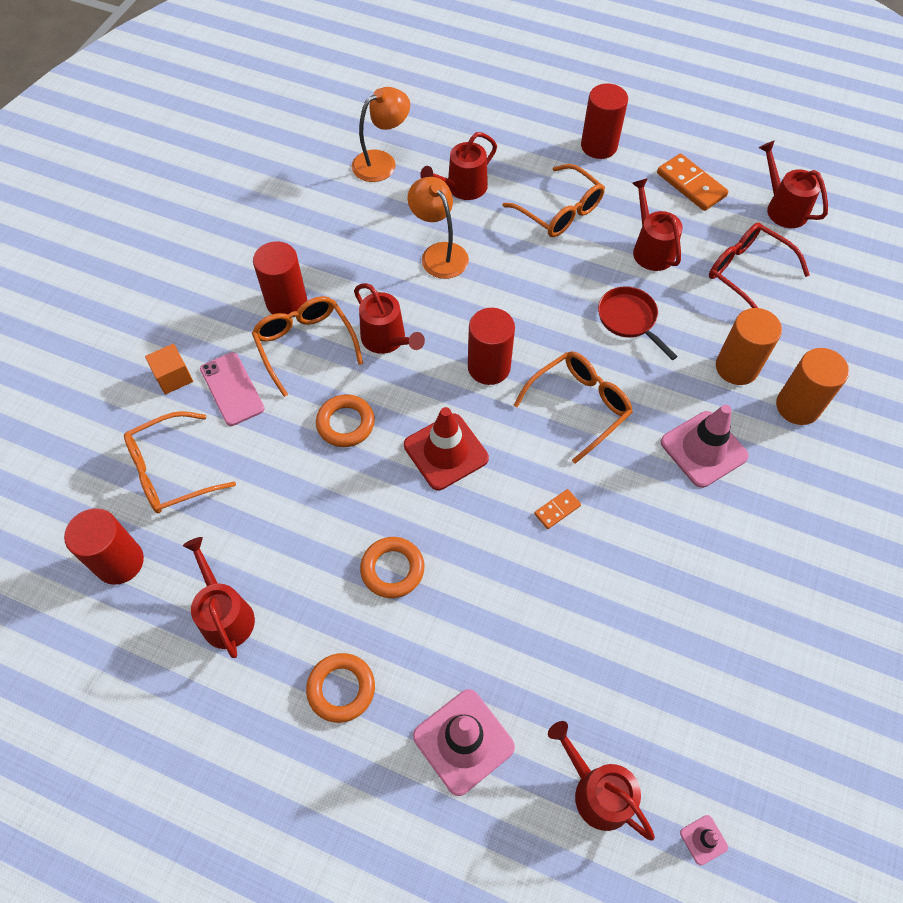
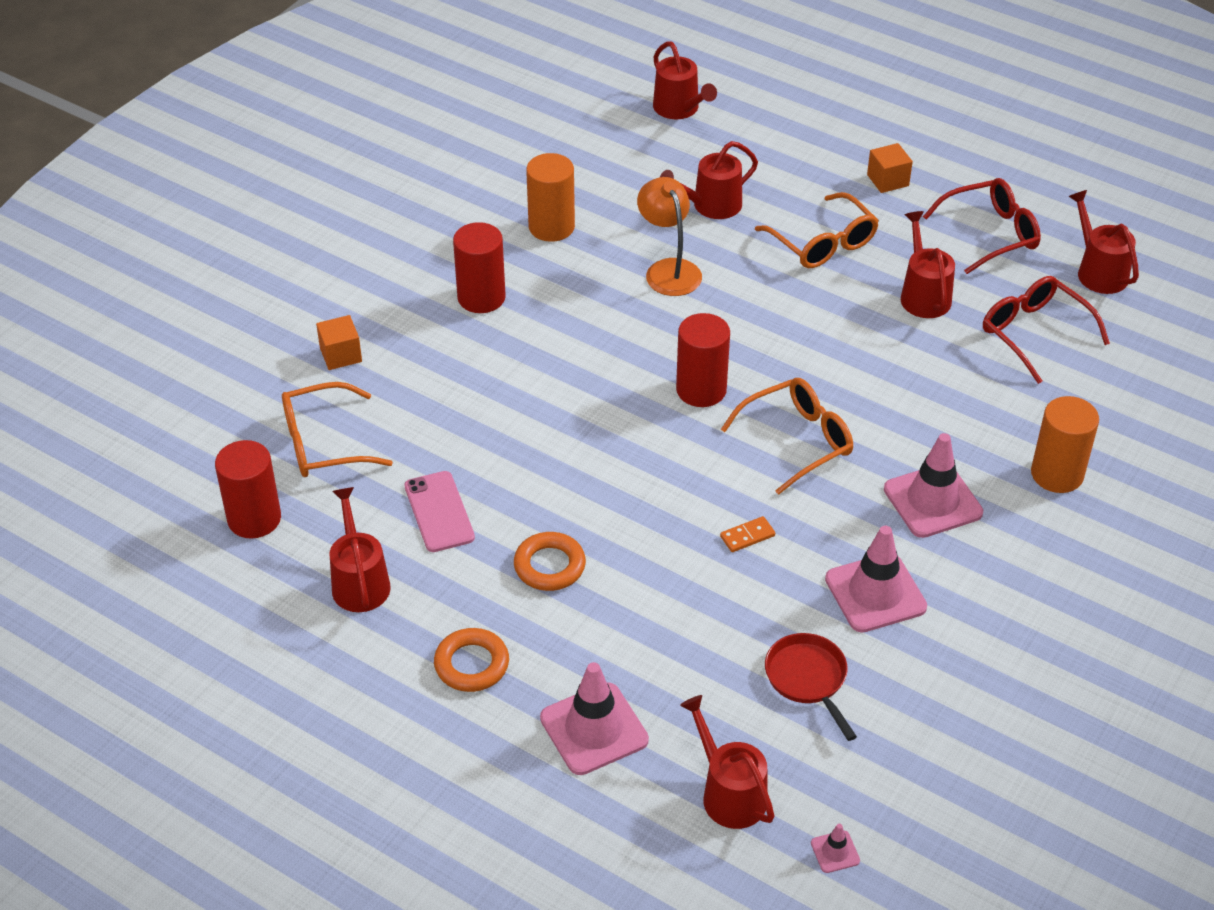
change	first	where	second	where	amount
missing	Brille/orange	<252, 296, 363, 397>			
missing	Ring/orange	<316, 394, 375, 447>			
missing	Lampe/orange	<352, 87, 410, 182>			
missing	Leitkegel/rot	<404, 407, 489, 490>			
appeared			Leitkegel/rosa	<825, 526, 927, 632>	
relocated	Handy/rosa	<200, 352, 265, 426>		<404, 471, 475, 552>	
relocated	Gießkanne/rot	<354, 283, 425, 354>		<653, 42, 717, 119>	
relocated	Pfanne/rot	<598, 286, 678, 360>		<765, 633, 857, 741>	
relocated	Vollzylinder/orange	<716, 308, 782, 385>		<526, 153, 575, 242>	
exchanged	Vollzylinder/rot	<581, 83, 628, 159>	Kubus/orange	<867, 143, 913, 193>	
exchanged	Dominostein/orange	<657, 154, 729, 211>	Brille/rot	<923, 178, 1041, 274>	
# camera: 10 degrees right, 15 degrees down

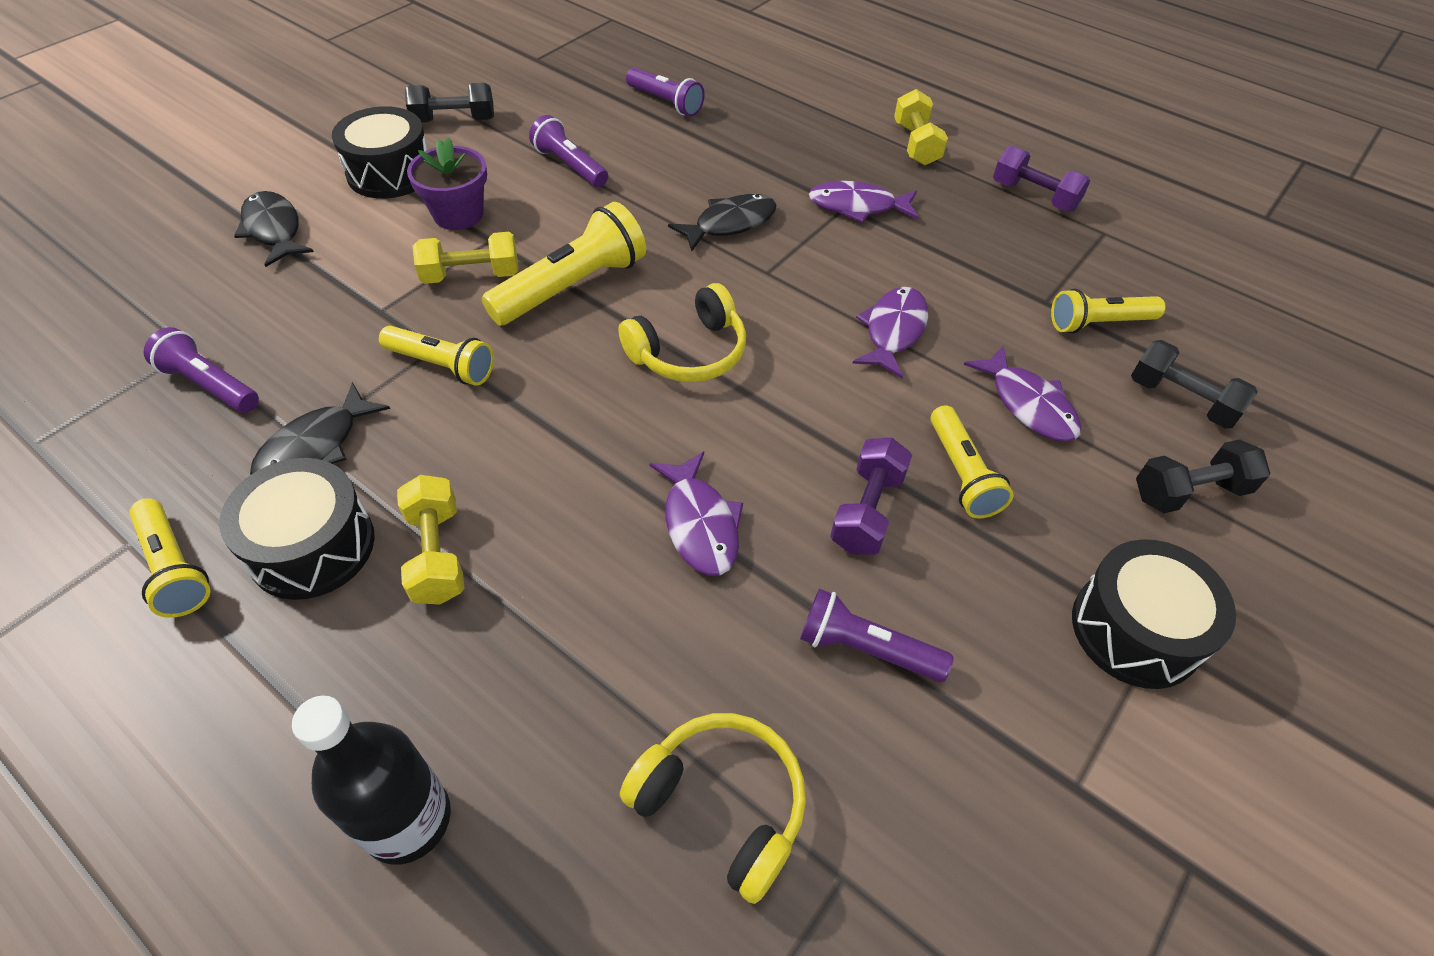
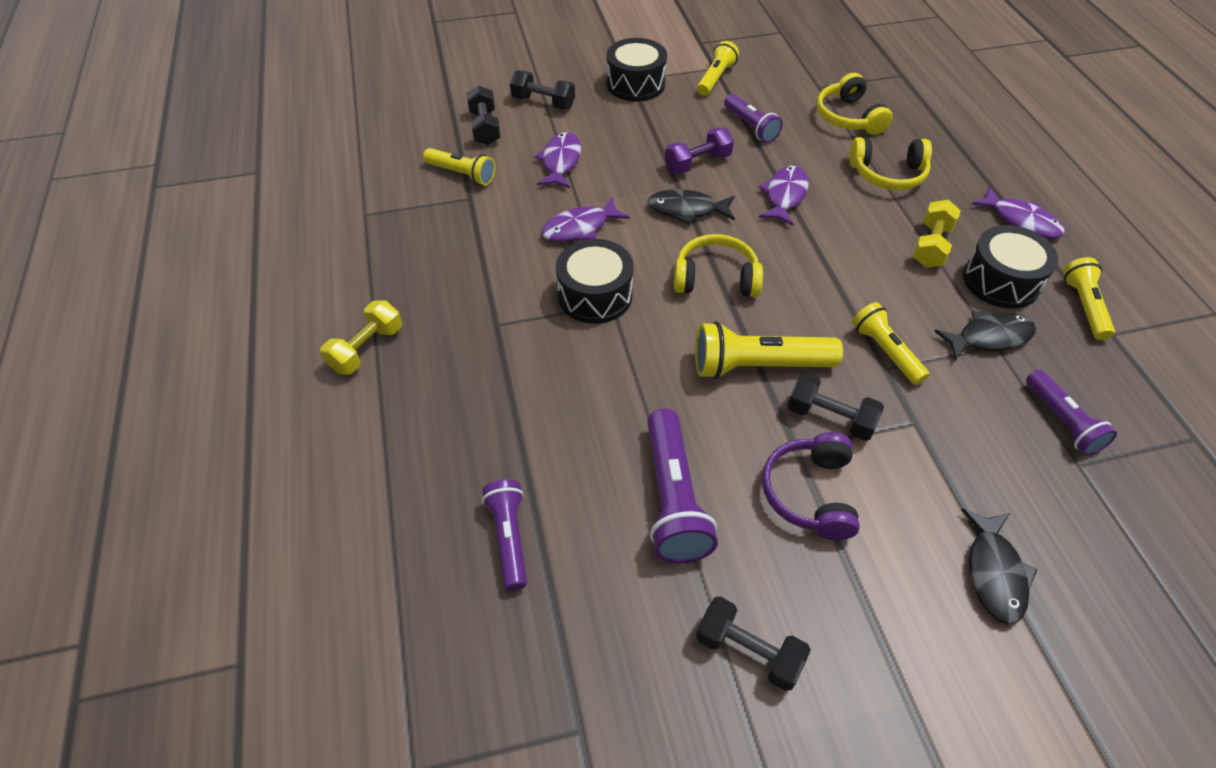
change	first	where	second	where	amount
missing	Flasche/schwarz	<292, 696, 451, 865>			
missing	Hantel/lila	<993, 146, 1090, 212>			
appeared			Kopfhörer/gelb	<849, 137, 932, 190>	
relocated	Trommel/schwarz	<332, 106, 428, 199>		<556, 239, 634, 324>	
relocated	Fisch/schwarz	<668, 194, 777, 251>		<647, 189, 735, 225>	
relocated	Fisch/lila	<809, 181, 919, 223>		<972, 186, 1065, 239>	
relocated	Taschenlampe/gelb	<930, 405, 1014, 519>		<697, 41, 739, 96>	
exchanged	Blumentopf/lila	<407, 137, 487, 230>	Kopfhörer/lila	<762, 432, 860, 540>	
colour	Hantel/gelb	<413, 232, 519, 284>	Hantel/schwarz	<787, 373, 884, 441>	
size	Taschenlampe/lila	<529, 115, 608, 187>		<647, 408, 718, 563>	x1.55
# camera: 140 degrees left, 0 degrees up

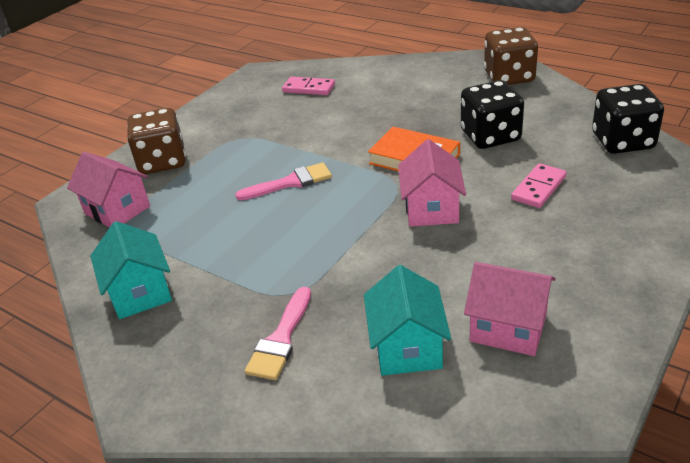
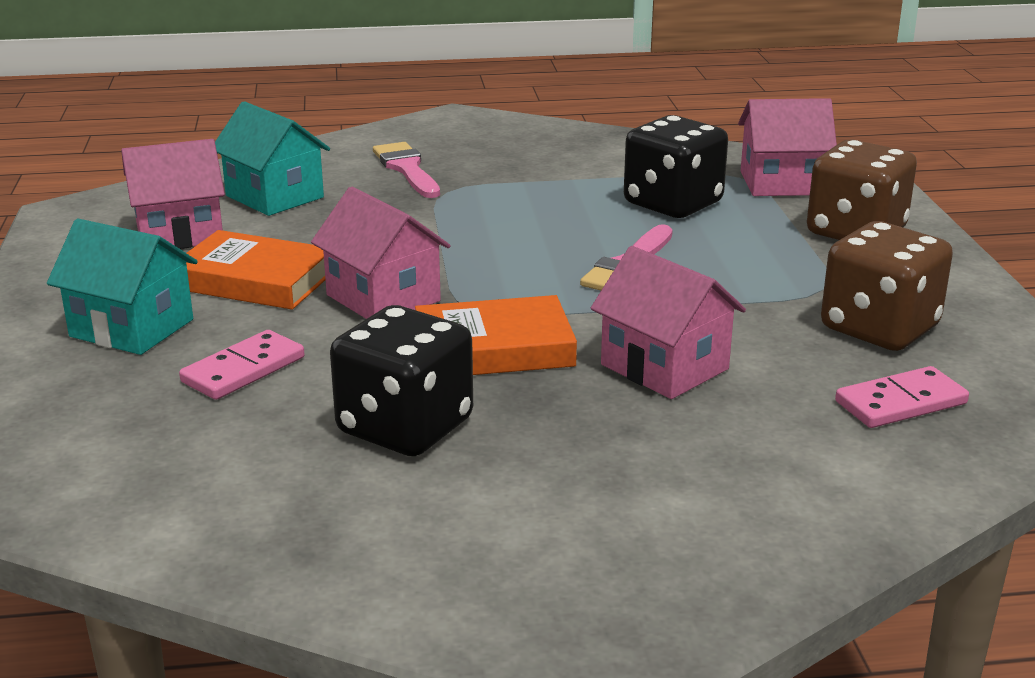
change	first	where	second	where	amount
appeared			Buch/orange	<186, 230, 325, 310>	
appeared			Haus/rosa	<591, 246, 746, 399>	
relocated	Haus/türkis	<90, 221, 172, 319>		<47, 219, 198, 355>	
relocated	Spielwürfel/braun	<484, 27, 538, 85>		<821, 221, 953, 351>	
relocated	Spielwürfel/schwarz	<592, 84, 664, 154>		<624, 115, 728, 218>	
spun	Dominostein/rosa	<511, 163, 566, 208>		<179, 330, 304, 400>	45 degrees clockwise
# camera: 135 degrees right, 10 degrees down

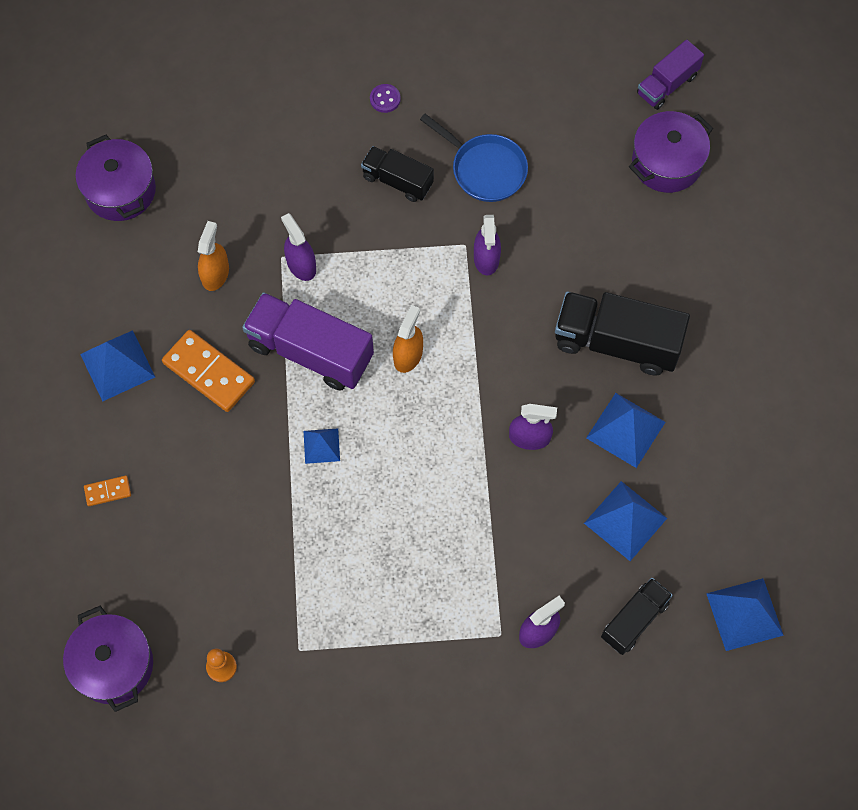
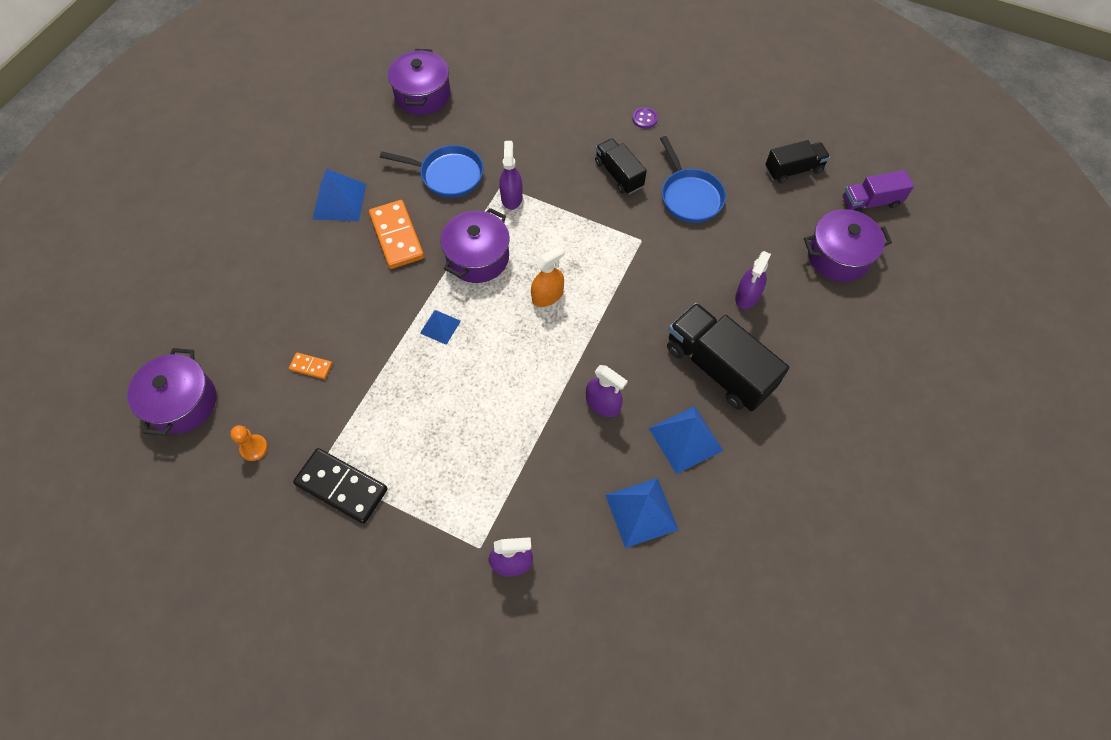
change	first	where	second	where	amount
missing	Pyramide/blau	<706, 578, 784, 651>			
appeared			Dominostein/schwarz	<293, 448, 388, 524>	
relocated	Dominostein/orange	<84, 476, 131, 506>		<289, 352, 332, 379>	
relocated	Sprühflasche/lila	<474, 215, 501, 276>		<735, 251, 771, 309>	
relocated	Lastwagen/schwarz	<601, 578, 673, 655>		<765, 140, 830, 183>	
exchanged	Sprühflasche/orange	<198, 221, 229, 291>	Pfanne/blau	<380, 145, 483, 198>	
exchanged	Lastwagen/lila	<242, 292, 374, 391>	Kochtopf/lila	<440, 208, 510, 283>	
# camera: 30 degrees right, 5 degrees down

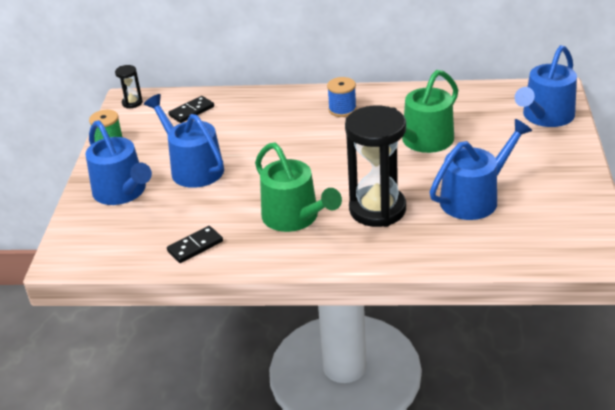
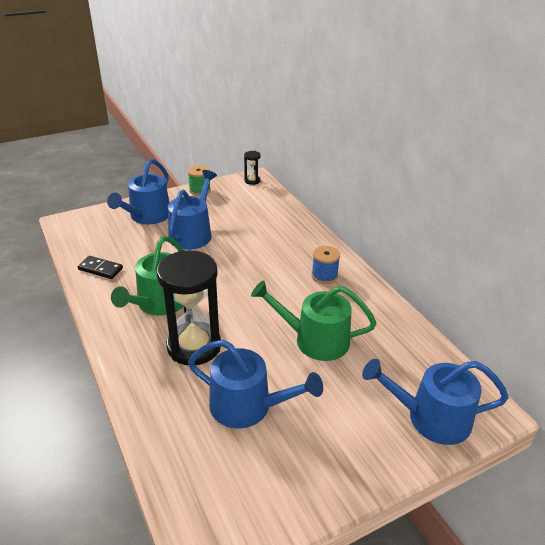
change	first	where	second	where	amount
missing	Dominostein/schwarz	<168, 96, 214, 123>			
# camera: 55 degrees right, 0 degrees up

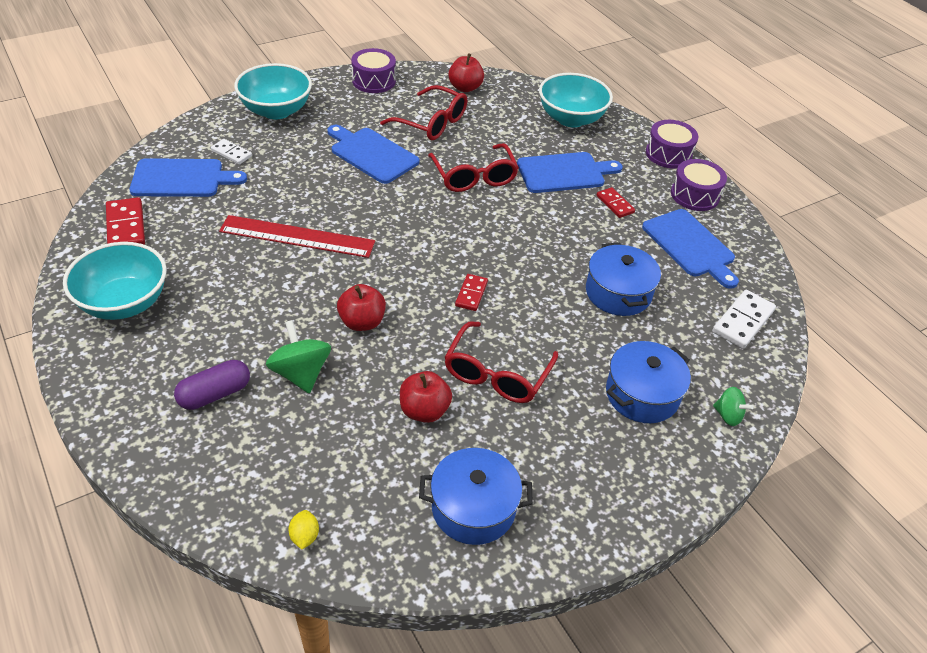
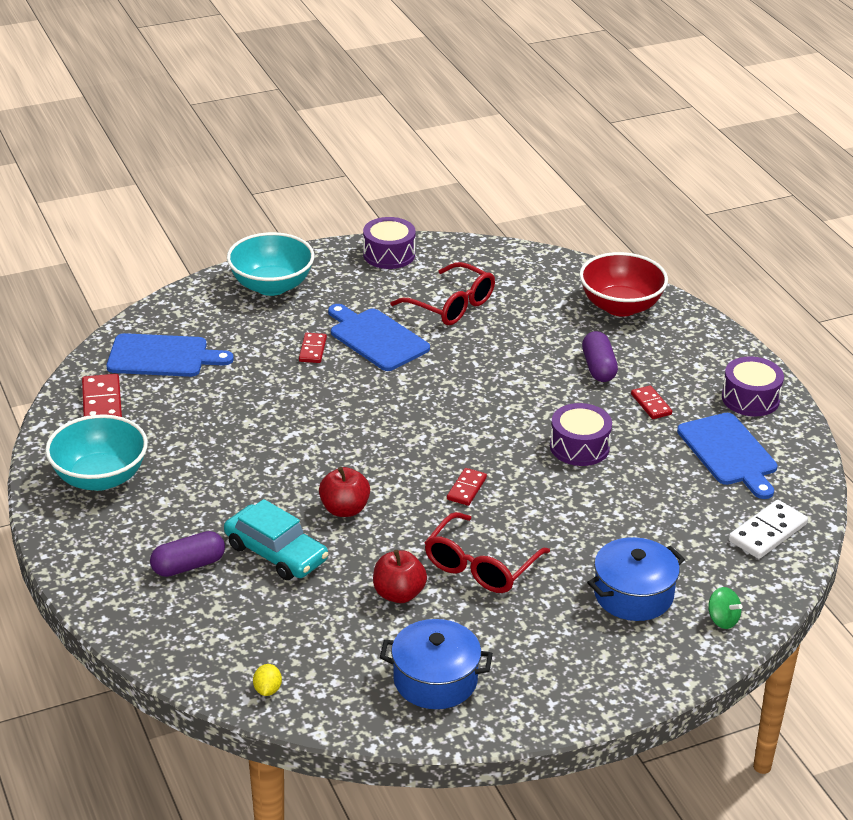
change	first	where	second	where	amount
missing	Dominostein/weiß	<211, 139, 252, 165>			
missing	Lineal/rot	<219, 215, 375, 258>			
missing	Brille/rot	<428, 143, 519, 192>			
missing	Apfel/rot	<448, 53, 484, 92>			
missing	Kochtopf/blau	<586, 242, 661, 316>			
appeared			Dominostein/rot	<299, 333, 327, 363>	
relocated	Trommel/lila	<646, 120, 698, 169>		<550, 403, 612, 466>	
exchanged	Kreisel/grün	<266, 320, 331, 393>	Auto/türkis	<224, 499, 328, 580>	
exchanged	Schneidebrett/blau	<517, 152, 623, 193>	Kapsel/lila	<582, 331, 618, 382>	
colour	Schüssel/türkis	<539, 73, 613, 127>	Schüssel/rot	<579, 252, 668, 317>	
# camera: 10 degrees right, 10 degrees down

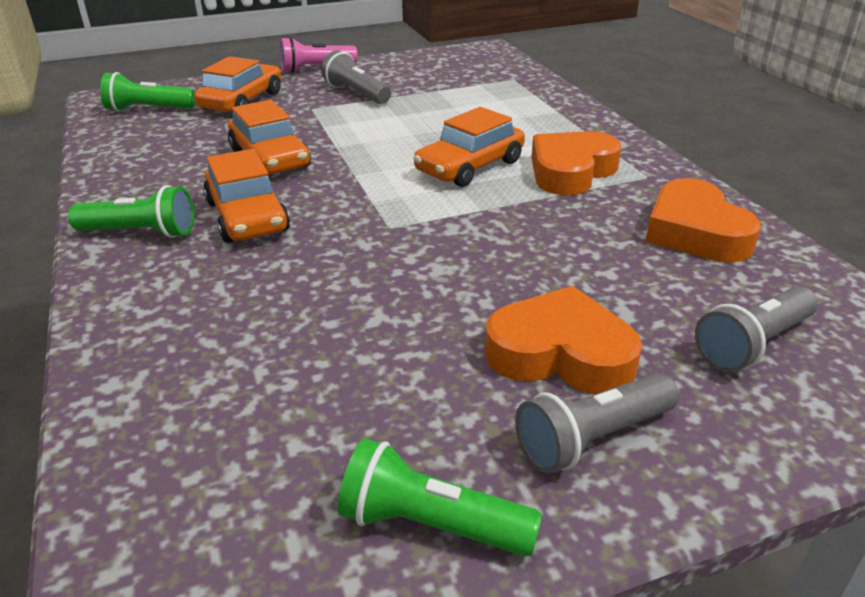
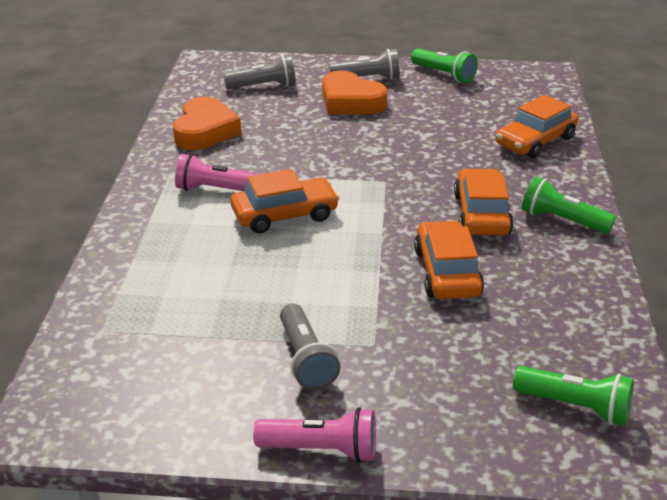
change	first	where	second	where	amount
relocated	Auto/orange	<194, 56, 281, 112>		<495, 95, 578, 158>	
exchanged	Herz/orange	<531, 131, 621, 195>	Taschenlampe/rosa	<175, 154, 260, 191>	
# camera: 155 degrees left, 0 degrees up

